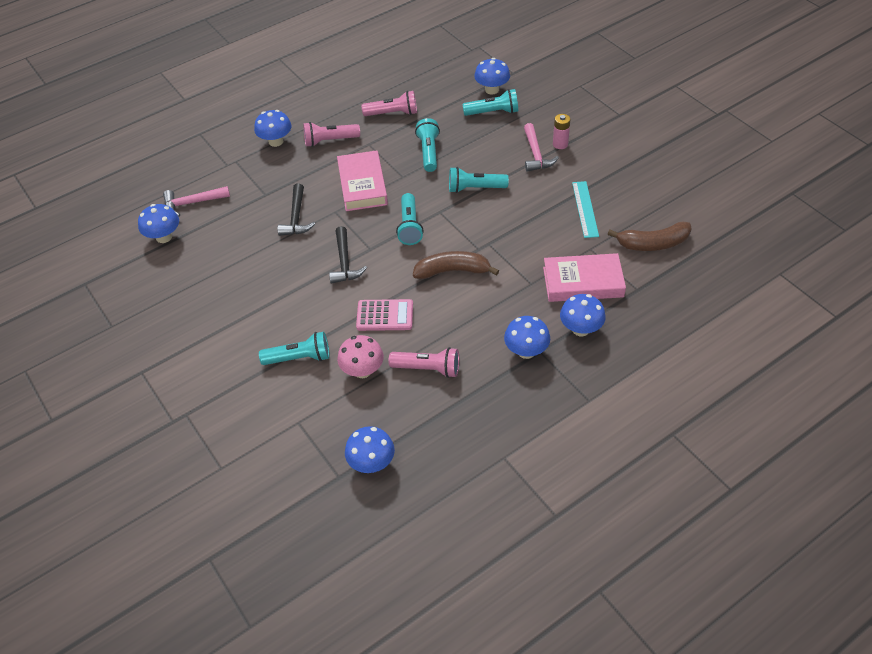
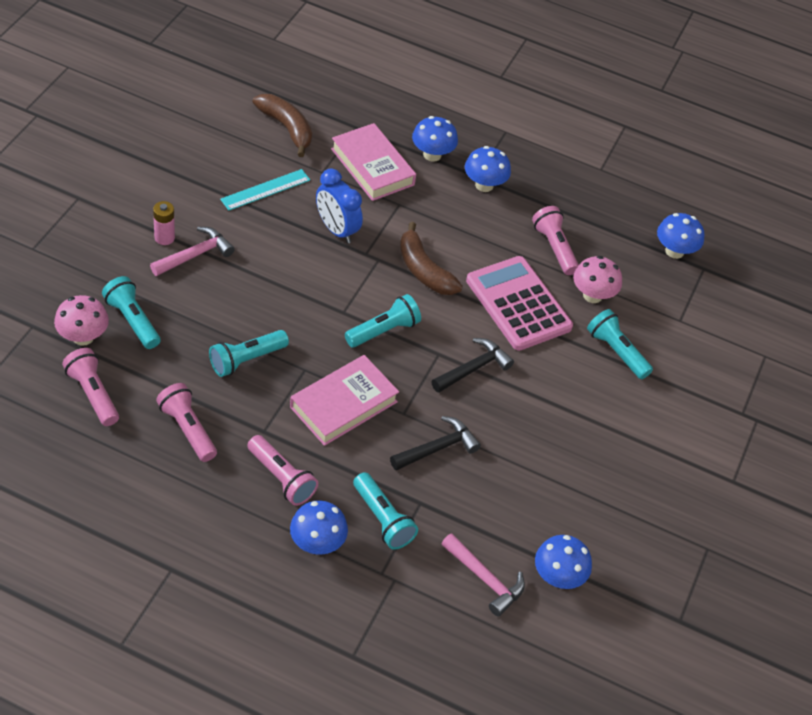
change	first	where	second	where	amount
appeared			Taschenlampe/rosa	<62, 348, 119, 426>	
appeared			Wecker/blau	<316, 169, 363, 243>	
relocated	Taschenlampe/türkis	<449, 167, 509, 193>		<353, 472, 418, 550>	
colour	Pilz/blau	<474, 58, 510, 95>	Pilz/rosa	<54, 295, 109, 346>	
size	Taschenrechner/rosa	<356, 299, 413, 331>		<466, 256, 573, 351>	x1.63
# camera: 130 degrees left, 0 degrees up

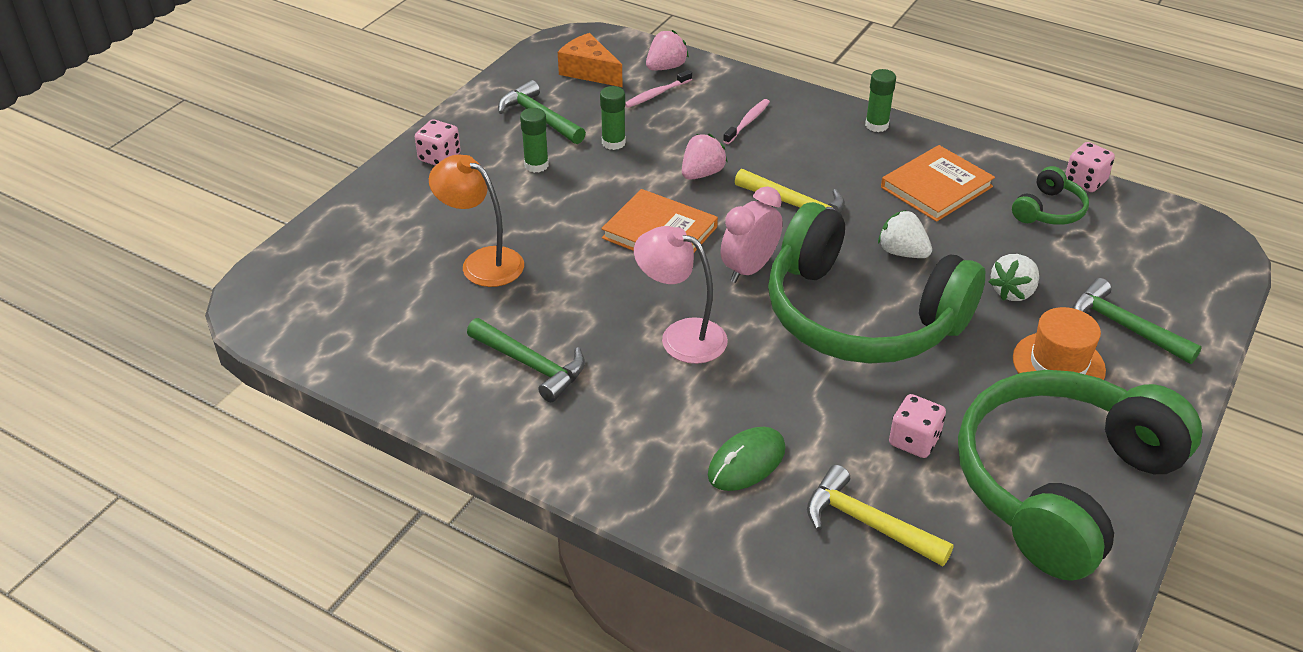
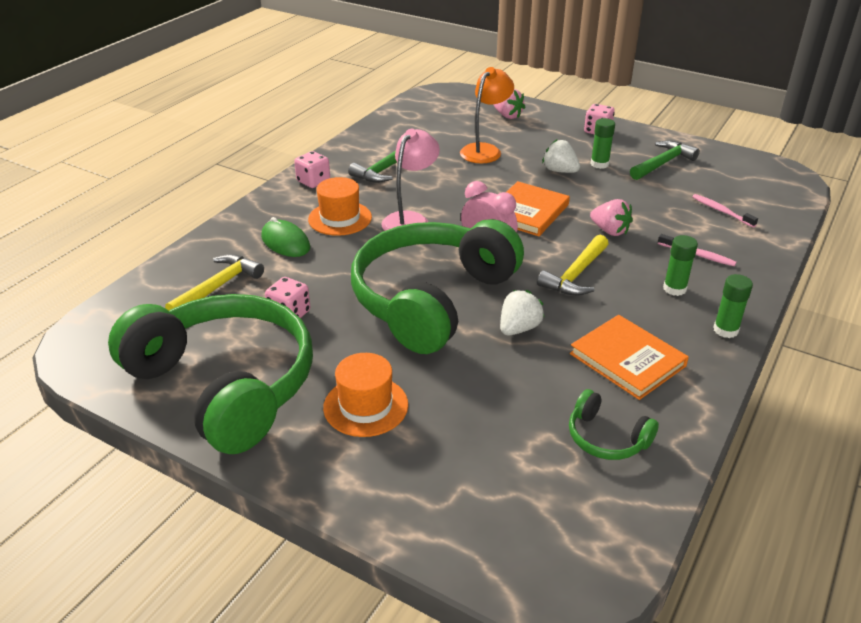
change	first	where	second	where	amount
missing	Käse/orange	<558, 33, 623, 87>			
missing	Hammer/grün	<1072, 278, 1202, 364>			
appeared			Hut/orange	<308, 177, 372, 236>	
relocated	Klebestift/grün	<600, 86, 626, 150>		<663, 235, 698, 296>	
relocated	Erdbeere/rosa	<646, 30, 689, 70>		<493, 89, 525, 119>	
relocated	Erdbeere/weiß	<989, 254, 1039, 301>		<542, 139, 580, 173>	
relocated	Spielwürfel/rosa	<1065, 142, 1115, 192>		<294, 151, 330, 188>	
# camera: 90 degrees right, 5 degrees down

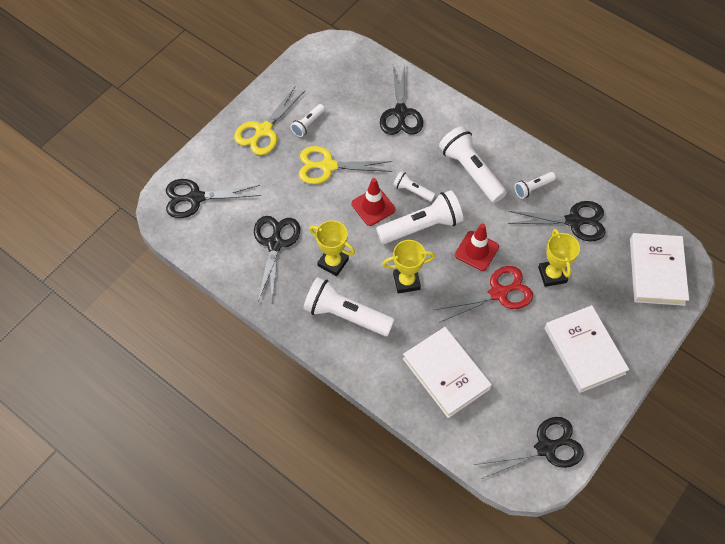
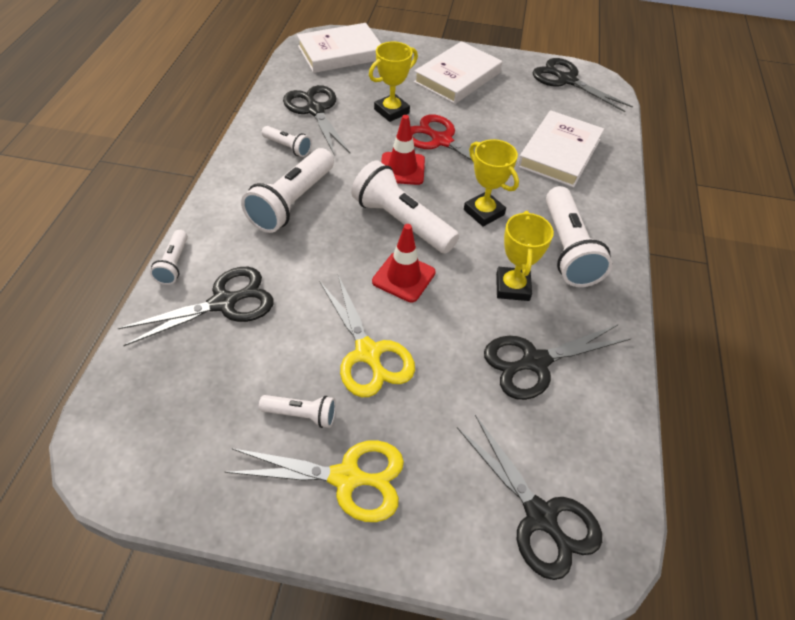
change	first	where	second	where	amount
relocated	Taschenlampe/weiß	<393, 171, 436, 202>		<150, 230, 188, 285>	
# camera: 120 degrees left, 10 degrees down

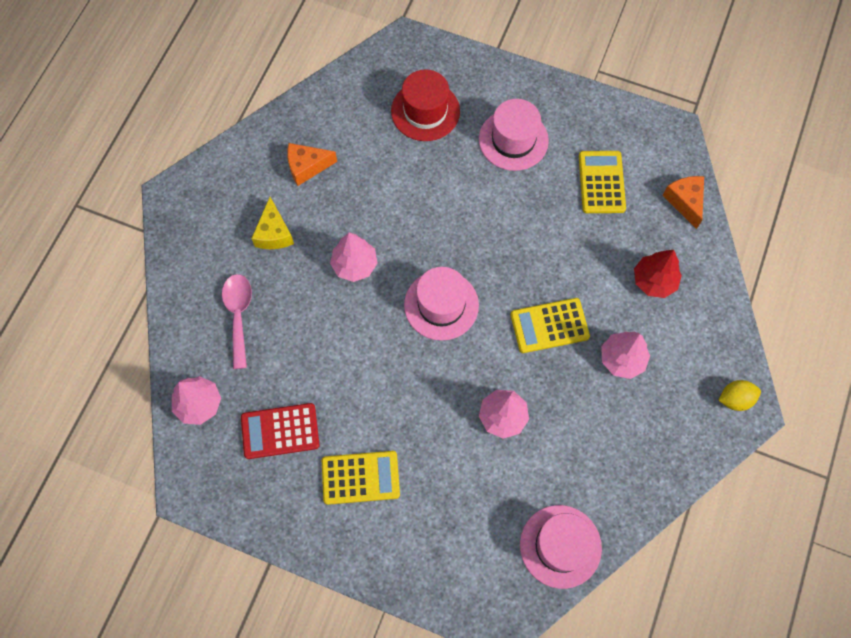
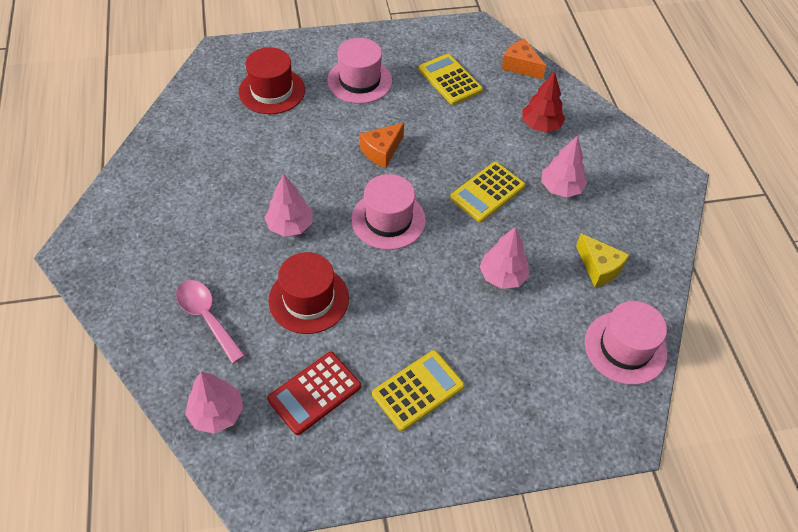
change	first	where	second	where	amount
missing	Zitrone/gelb	<718, 380, 761, 411>			
appeared			Hut/rot	<268, 252, 349, 334>	
relocated	Käse/gelb	<251, 197, 294, 249>		<576, 233, 629, 287>	
relocated	Käse/orange	<287, 143, 337, 186>		<360, 123, 404, 168>	
# camera: 35 degrees left, 15 degrees down

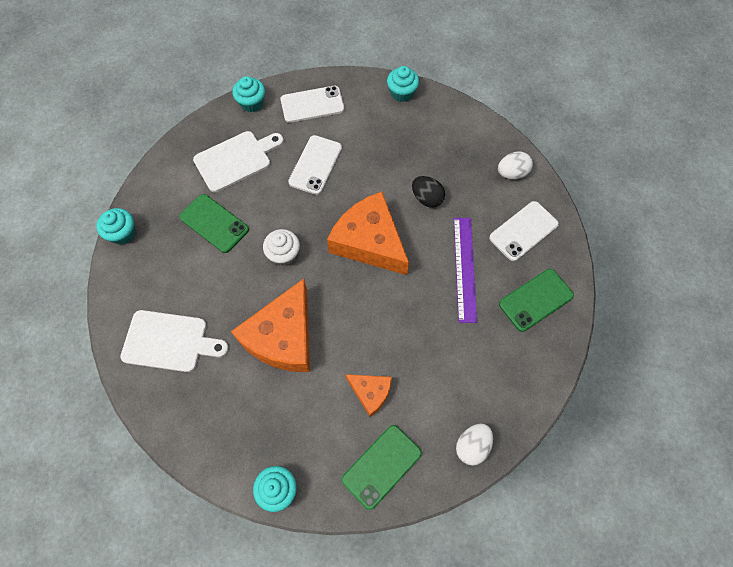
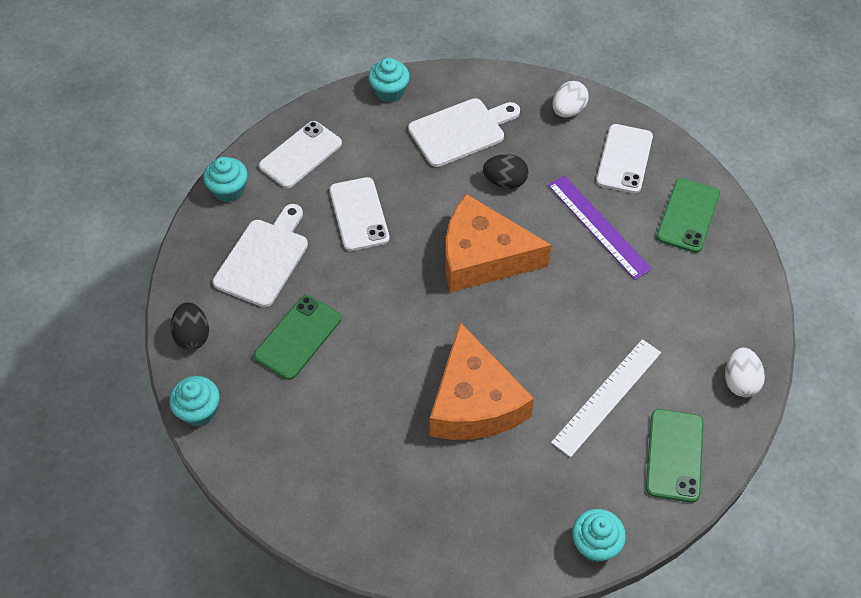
change	first	where	second	where	amount
missing	Muffin/weiß	<263, 229, 300, 266>			
appeared			Ei/schwarz	<171, 302, 209, 350>	
relocated	Schneidebrett/weiß	<120, 310, 229, 372>		<408, 98, 520, 167>	
exchanged	Käse/orange	<345, 374, 392, 417>	Lineal/weiß	<551, 339, 661, 457>	
spun	Handy/grün	<179, 194, 249, 253>		<254, 295, 341, 380>	60 degrees counterclockwise
# camera: 35 degrees left, 10 degrees down

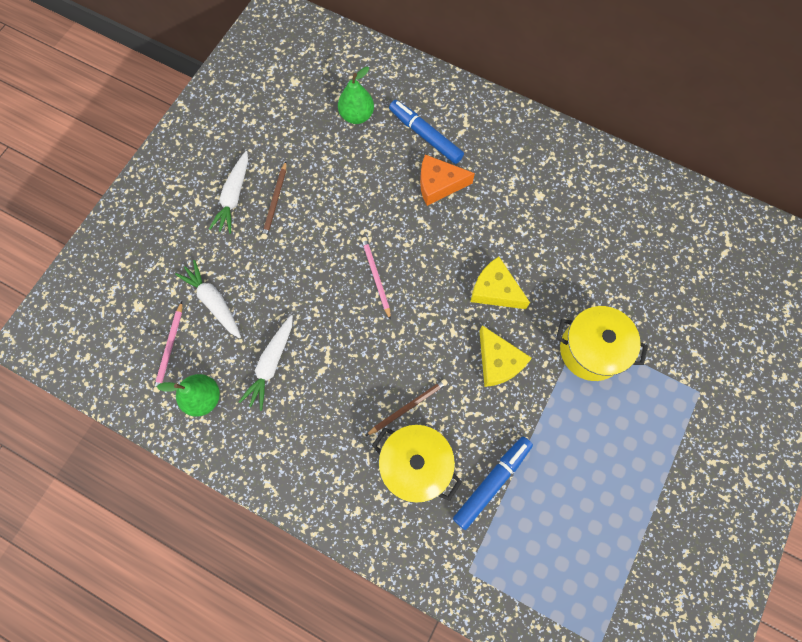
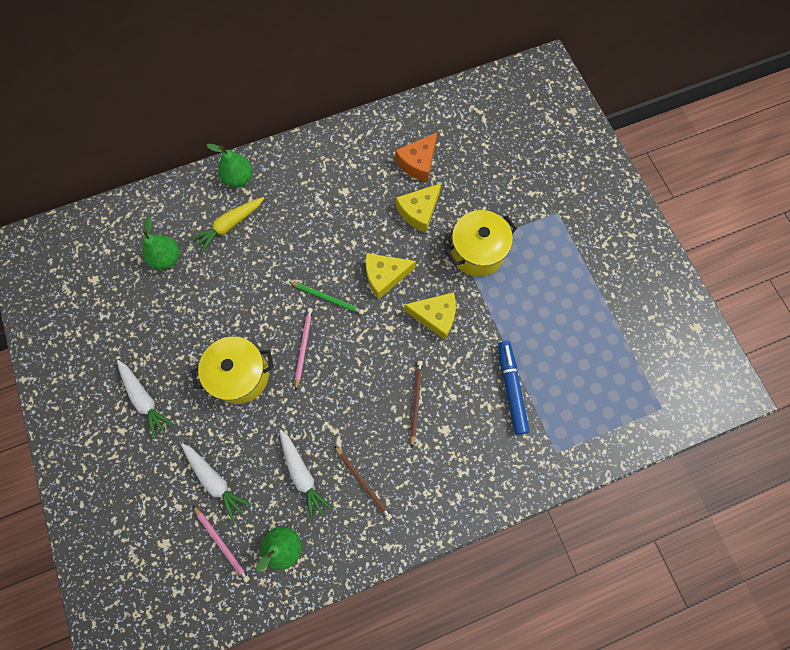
change	first	where	second	where	amount
appeared			Birne/grün	<206, 144, 253, 188>	
appeared			Bleistift/grün	<289, 282, 364, 315>	
appeared			Käse/gelb	<396, 183, 441, 233>	
relocated	Bleistift/braun	<261, 161, 287, 239>		<334, 445, 392, 520>	
relocated	Kochtopf/gelb	<372, 424, 462, 503>		<191, 337, 274, 404>	
relocated	Käse/orange	<420, 154, 475, 206>		<395, 132, 437, 182>	
exchanged	Filzstift/blau	<389, 100, 464, 164>	Karotte/gelb	<190, 197, 264, 253>	
spun	Karotte/weiß	<175, 260, 241, 338>		<181, 443, 251, 522>	135 degrees counterclockwise
spun	Bleistift/rosa	<361, 237, 391, 320>		<295, 308, 313, 390>	75 degrees clockwise
# camera: 50 degrees left, 0 degrees up

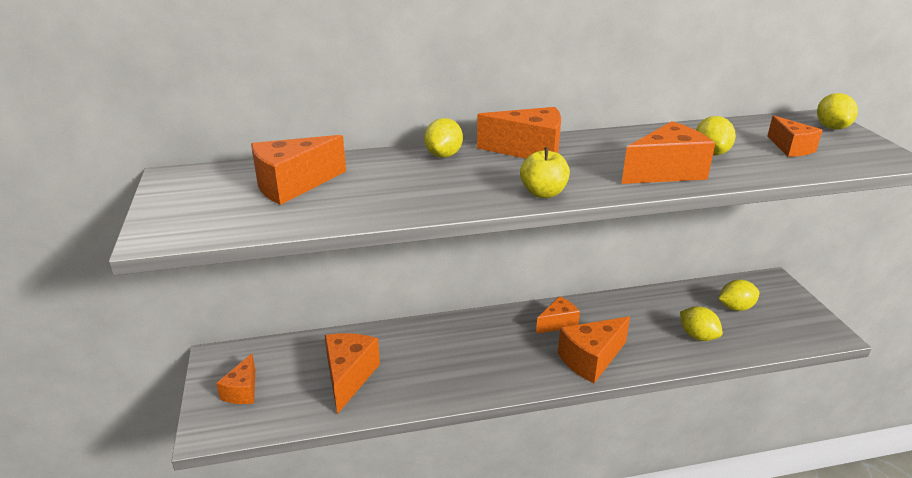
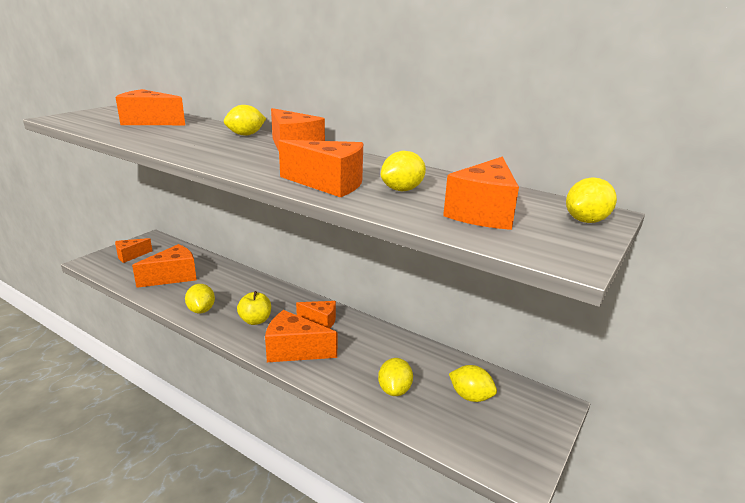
change	first	where	second	where	amount
appeared			Zitrone/gelb	<185, 284, 215, 313>	
relocated	Apfel/gelb	<520, 147, 570, 198>		<237, 291, 271, 325>	
size	Käse/orange	<767, 115, 823, 157>		<443, 156, 519, 230>	x1.59
# camera: 45 degrees right, 5 degrees down

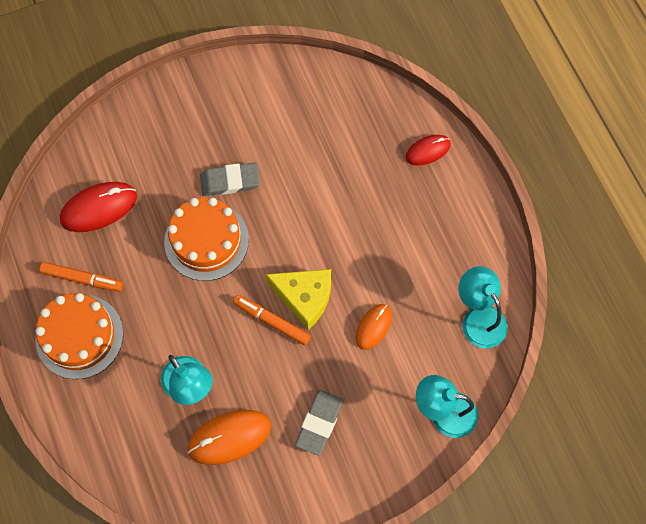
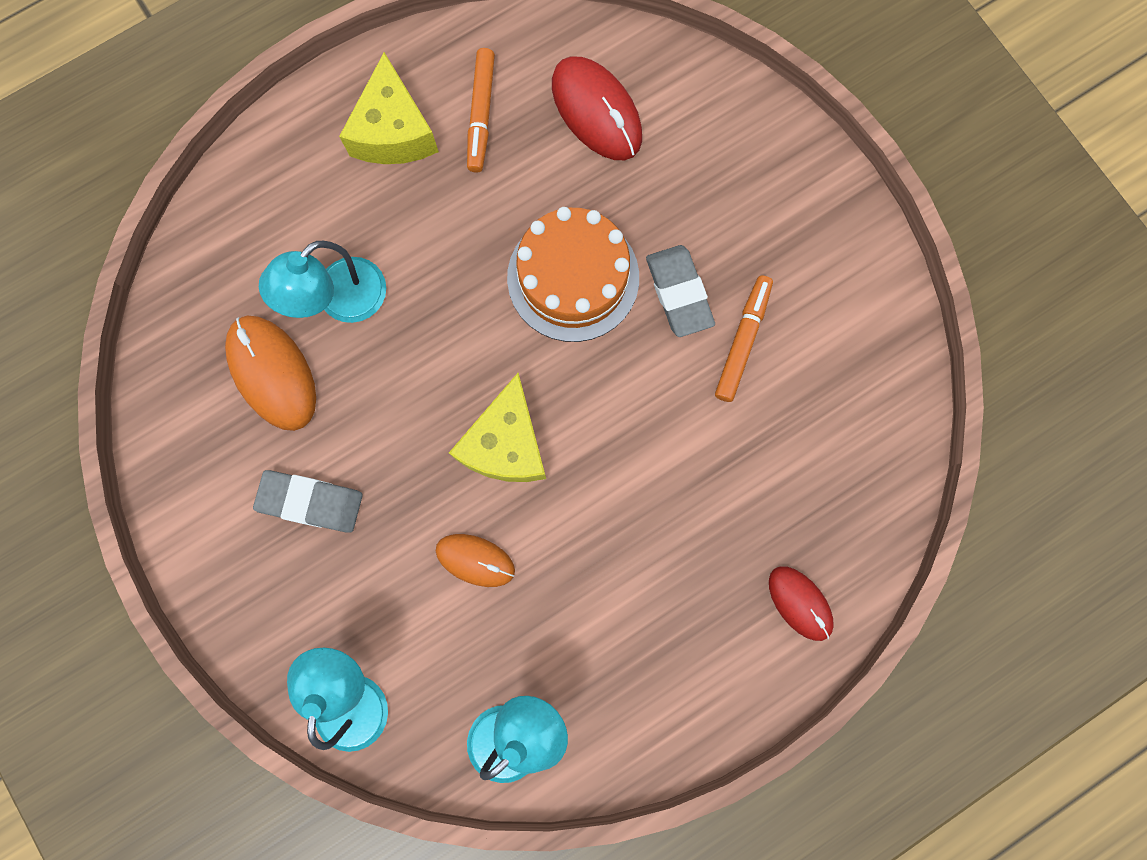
change	first	where	second	where	amount
relocated	Filzstift/orange	<233, 295, 311, 345>		<715, 276, 773, 402>	
exchanged	Kuchen/orange	<35, 293, 123, 379>	Käse/gelb	<339, 52, 439, 164>	
# camera: 80 degrees right, 10 degrees up

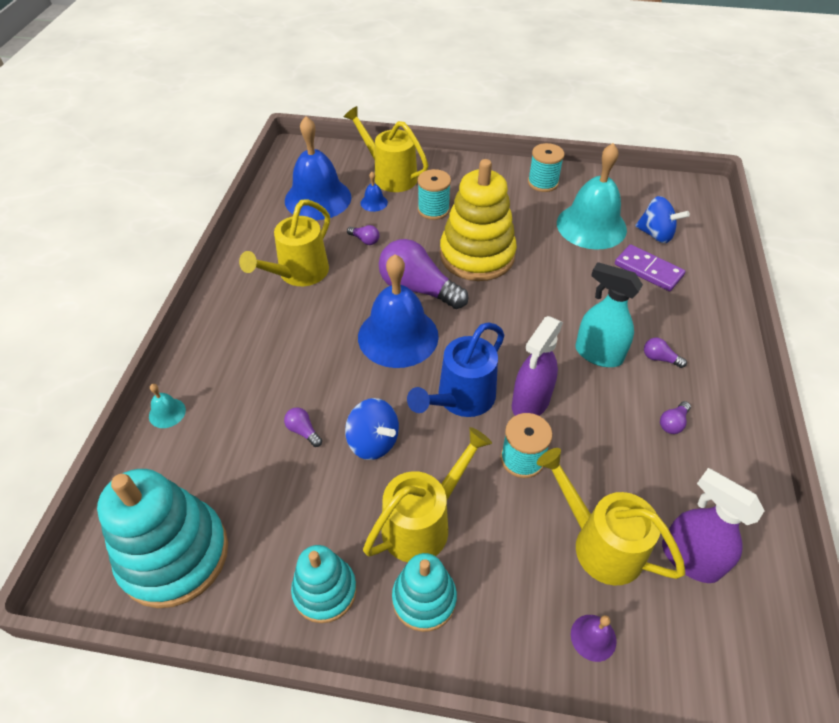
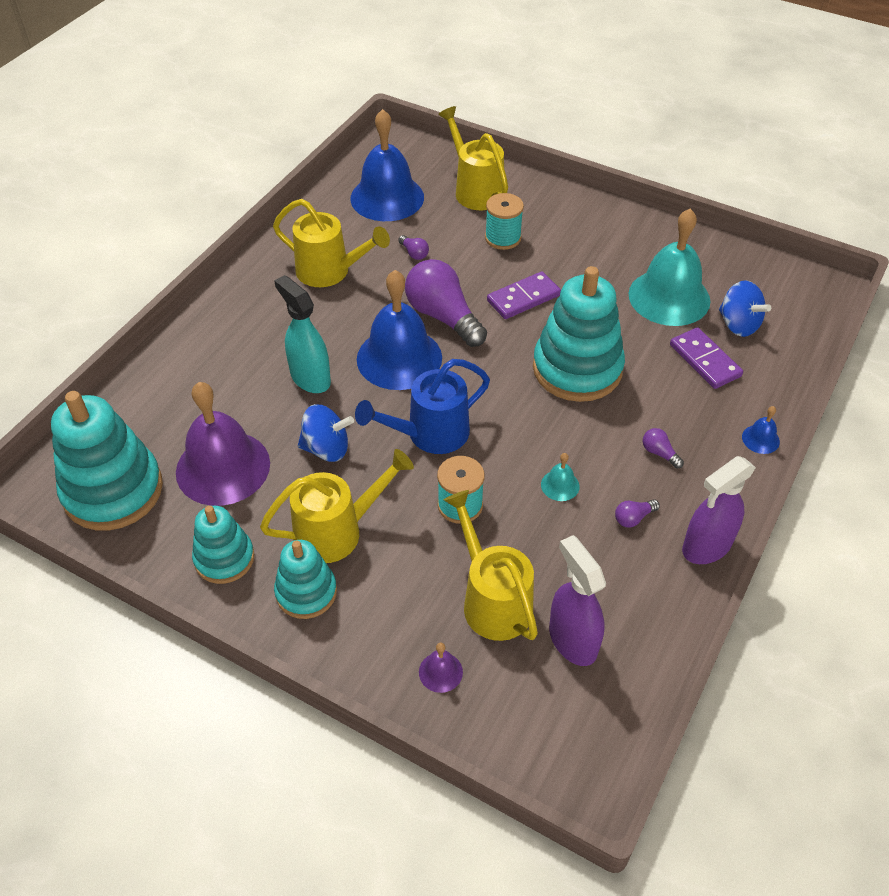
change	first	where	second	where	amount
missing	Glühbirne/lila	<284, 407, 322, 447>			
missing	Garnrolle/türkis	<528, 143, 564, 192>			
appeared			Glocke/lila	<176, 382, 270, 506>	
appeared			Stapelspielzeug/türkis	<533, 266, 625, 402>	
relocated	Glocke/türkis	<149, 384, 186, 428>		<541, 453, 580, 501>	
relocated	Glocke/blau	<360, 172, 388, 212>		<742, 406, 780, 454>	
relocated	Sprühflasche/lila	<512, 316, 563, 416>		<682, 456, 756, 564>	
relocated	Sprühflasche/türkis	<575, 262, 643, 367>		<274, 275, 331, 393>	
exchanged	Stapelspielzeug/gelb	<440, 159, 517, 281>	Dominostein/lila	<487, 271, 561, 319>	
spun	Gießkanne/gelb	<239, 200, 330, 286>		<273, 199, 390, 287>	120 degrees counterclockwise
spun	Kreisel/blau	<345, 398, 399, 460>		<298, 404, 354, 462>	60 degrees counterclockwise
# camera: 20 degrees right, 0 degrees up

